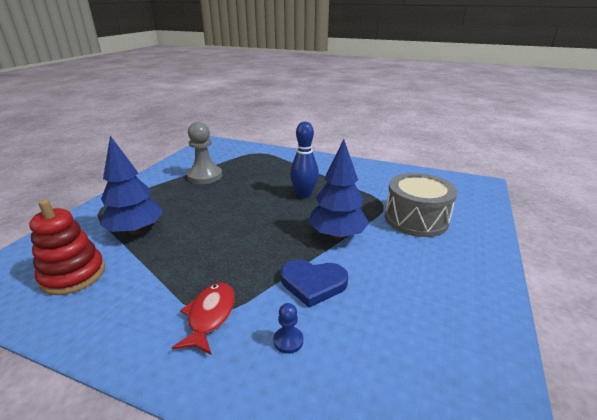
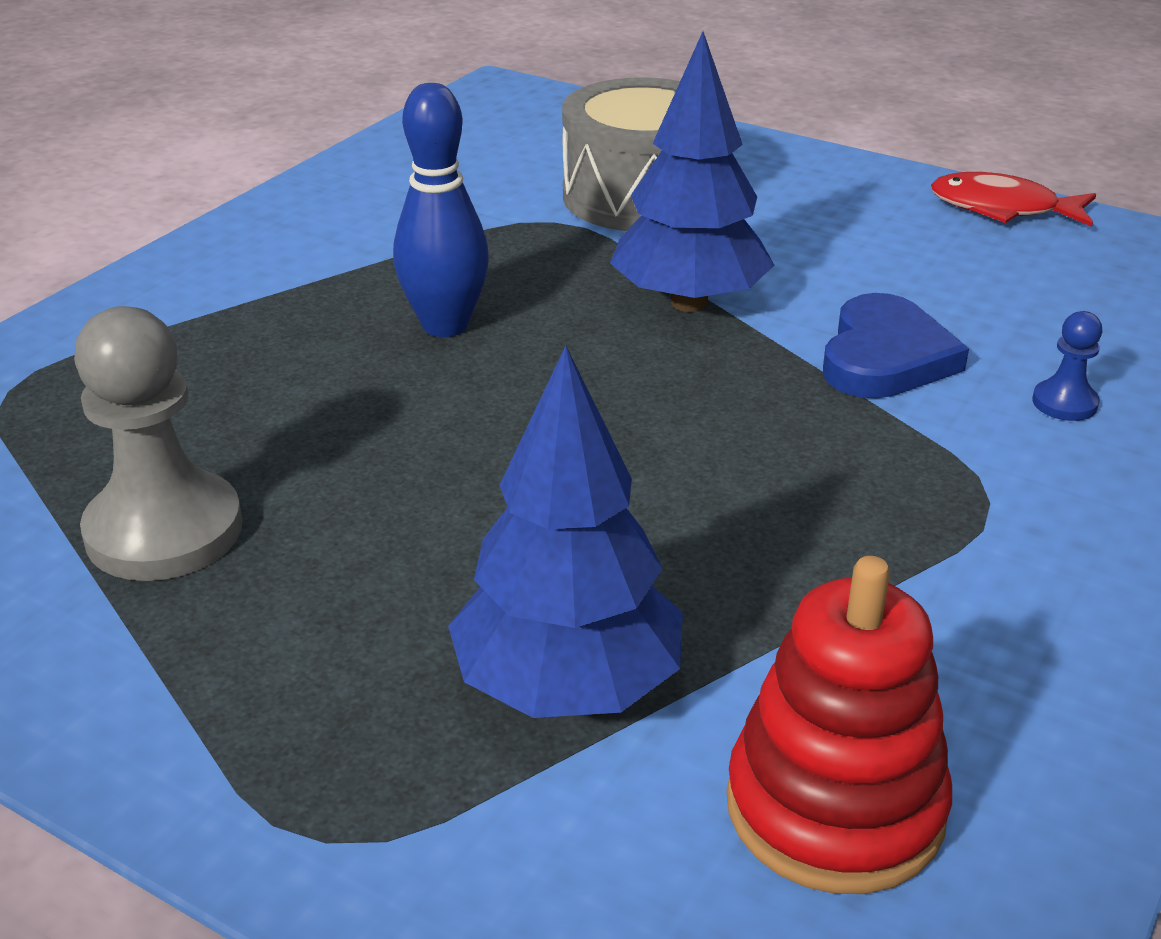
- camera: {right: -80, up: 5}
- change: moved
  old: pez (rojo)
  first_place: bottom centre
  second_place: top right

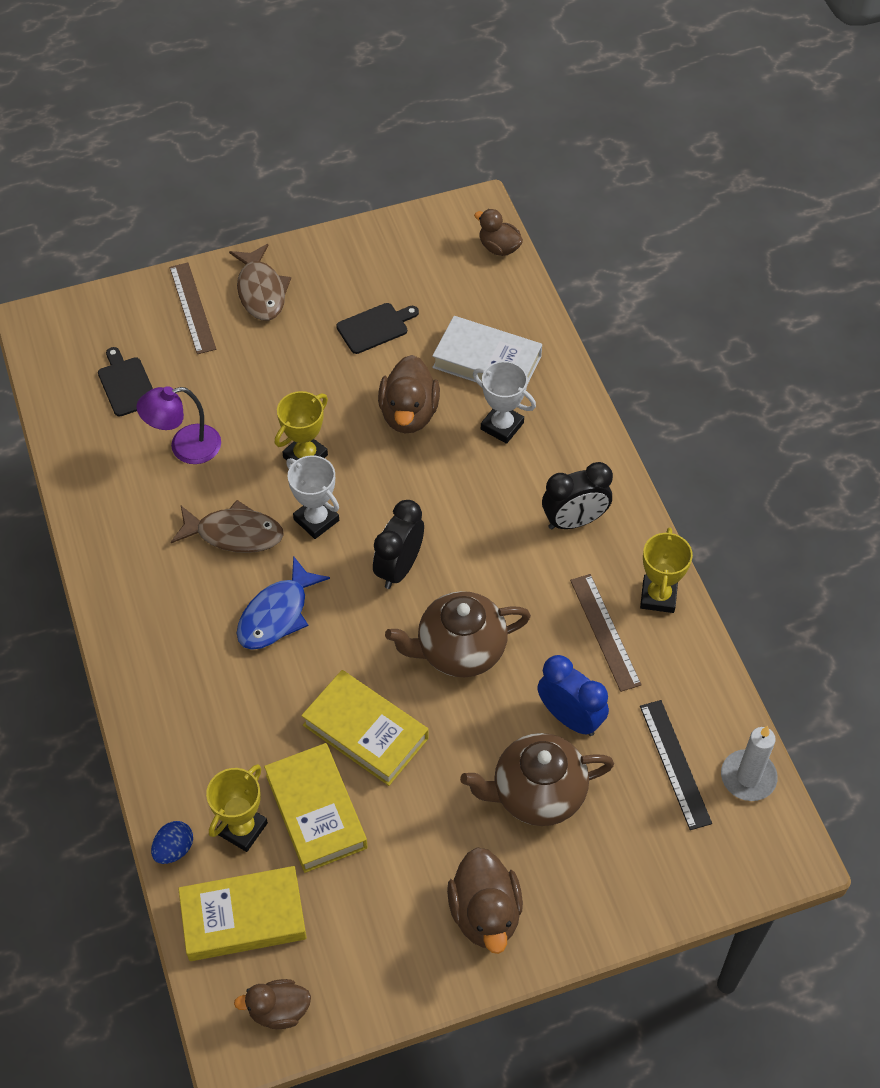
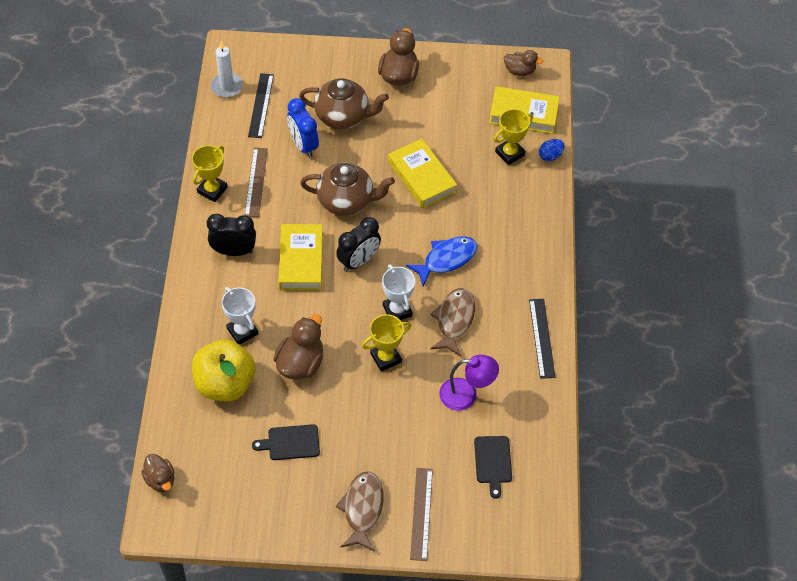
- camera: {right: -160, up: 0}
- change: replaced
  old: libro (blanco)
  new: manzana (amarillo)
  first_place: top centre
  second_place: middle left
- change: turned
  old: pez (marrón) (1st from left in the first image)
  first_place: middle left
  second_place: centre
  degrees: 75
- change: moved
  old: libro (amarillo) (2nd from left in the first image)
  new: libro (amarillo) (1st from left)
  first_place: bottom centre
  second_place: centre
- change: added
  new: regla (negro) (2nd from left)
  second_place: middle right

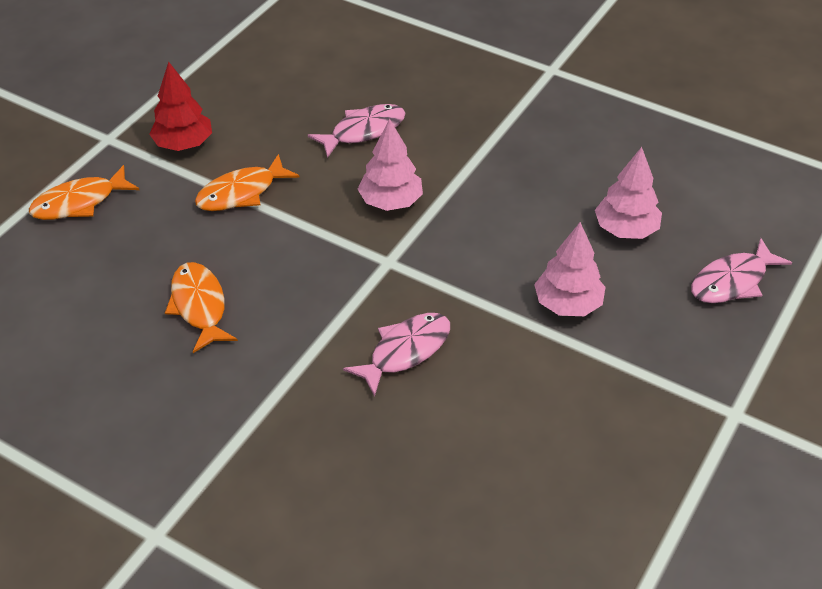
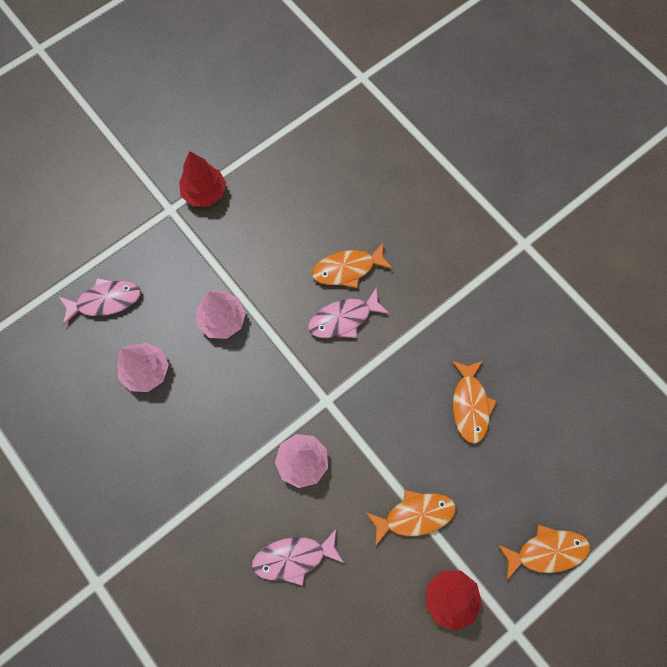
- camera: {right: -160, up: 25}
- change: added
  new: árbol (rojo) (1st from left)
  second_place: top left
- change: added
  new: pez (naranja) (1st from left)
  second_place: centre

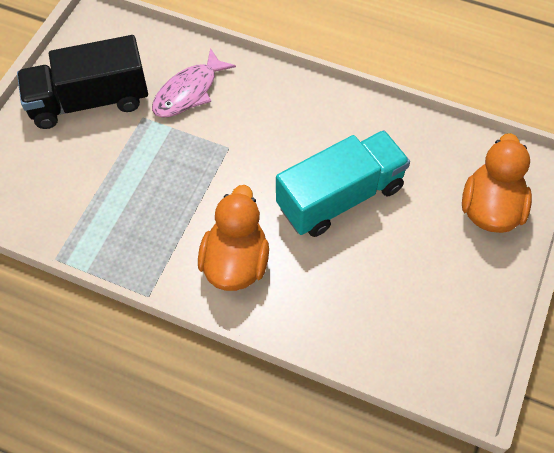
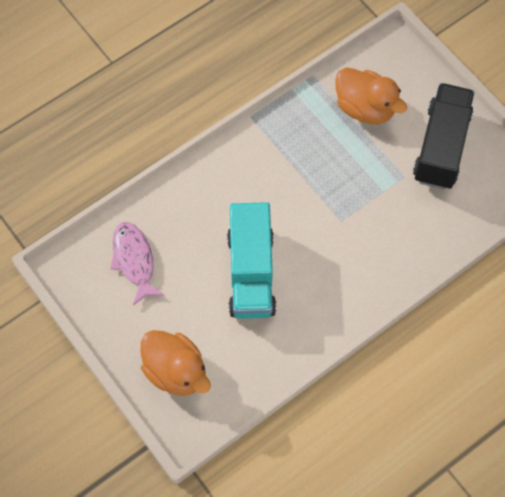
- camera: {right: 120, up: 5}
- change: moved
  old: pez (rosa)
  first_place: top centre
  second_place: middle left
- change: moved
  old: pato (naranja) (1st from left in the first image)
  new: pato (naranja) (2nd from left)
  first_place: centre
  second_place: top right

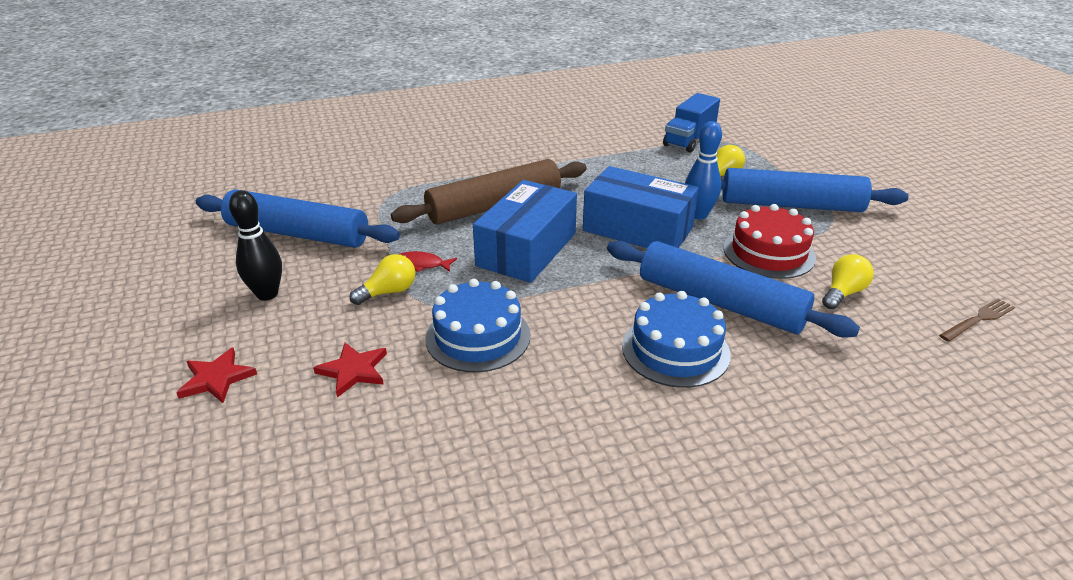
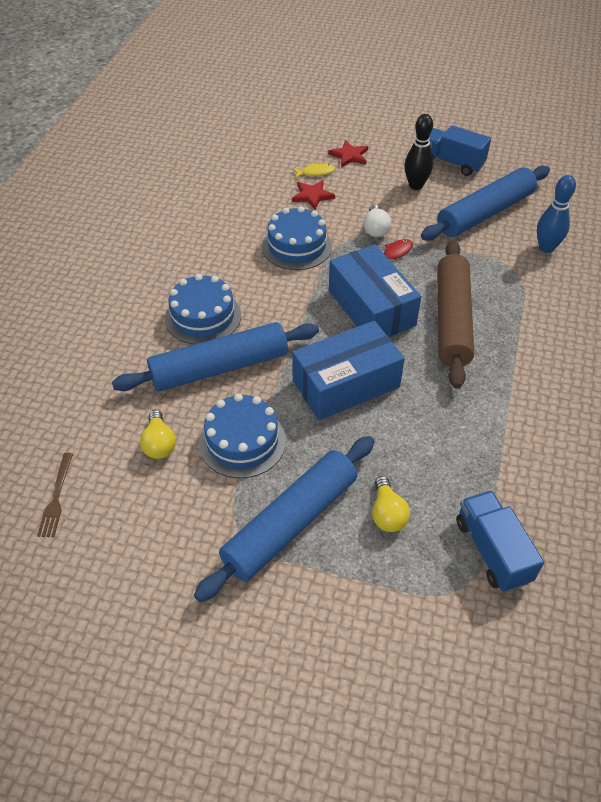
- camera: {right: 125, up: 15}
- change: moved
  old: bolo (azul)
  first_place: top centre
  second_place: top right
- change: recoloured
  old: tarta (rojo)
  new: tarta (azul) (2nd from left)
  first_place: middle right
  second_place: centre
- change: recoloured
  old: bombilla (amarillo) (1st from left)
  new: bombilla (blanco)
  first_place: centre
  second_place: top centre
- change: added
  new: camión (azul) (1st from left)
  second_place: top right
- change: added
  new: pez (amarillo)
  second_place: top centre

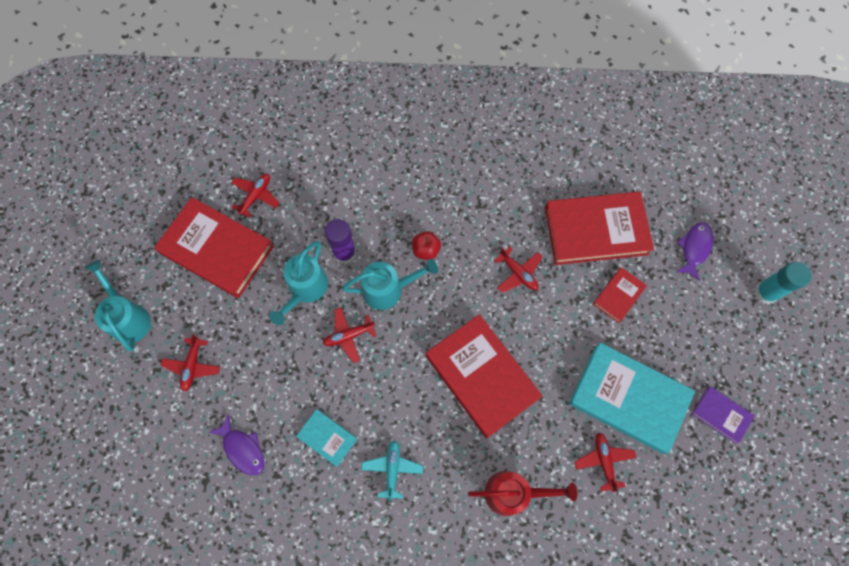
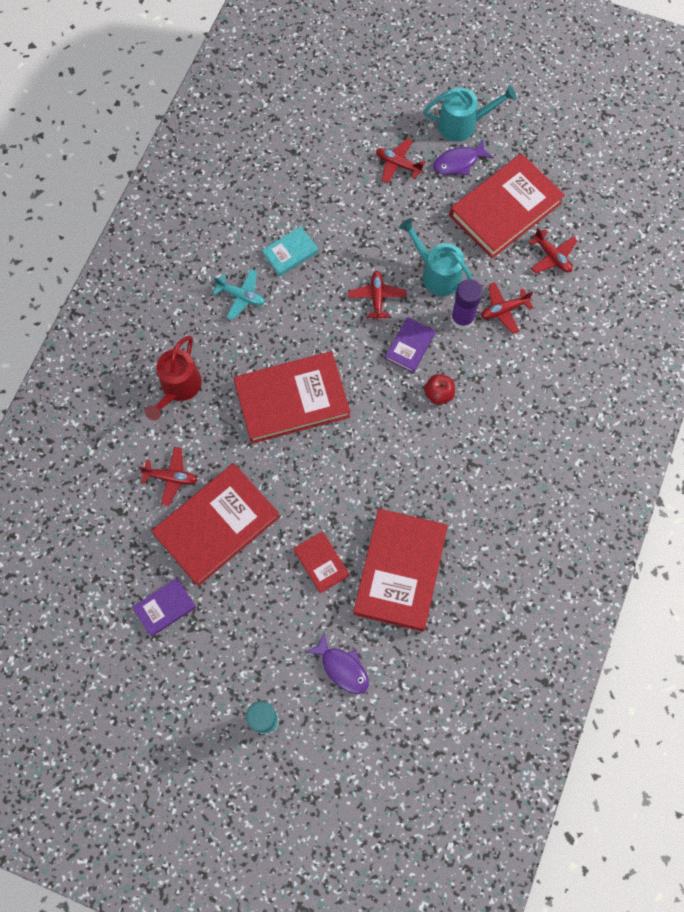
- camera: {right: 110, up: 0}
- change: moved
  old: avión (rojo) (4th from left)
  first_place: centre
  second_place: middle right
- change: replaced
  old: regadera (turquesa) (3rd from left)
  new: libro (morado) (2nd from left)
  first_place: centre
  second_place: centre
- change: recoloured
  old: libro (turquesa) (2nd from left)
  new: libro (rojo) (1st from left)
  first_place: bottom right
  second_place: middle left
- change: moved
  old: pez (morado) (1st from left in the first image)
  new: pez (morado) (2nd from left)
  first_place: bottom left
  second_place: top right

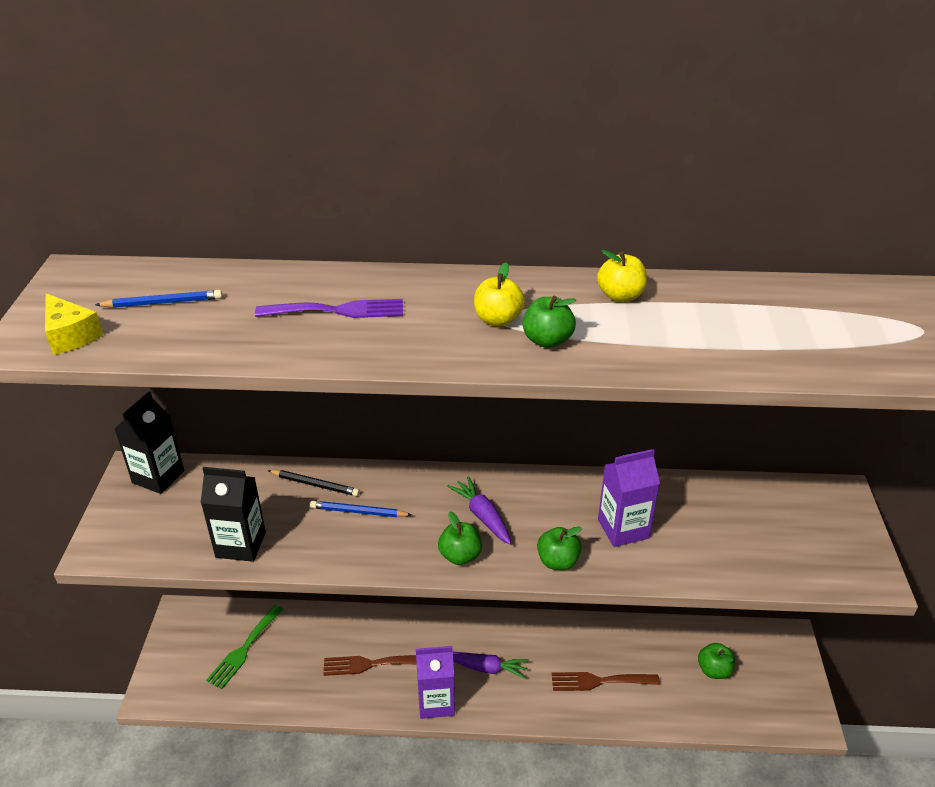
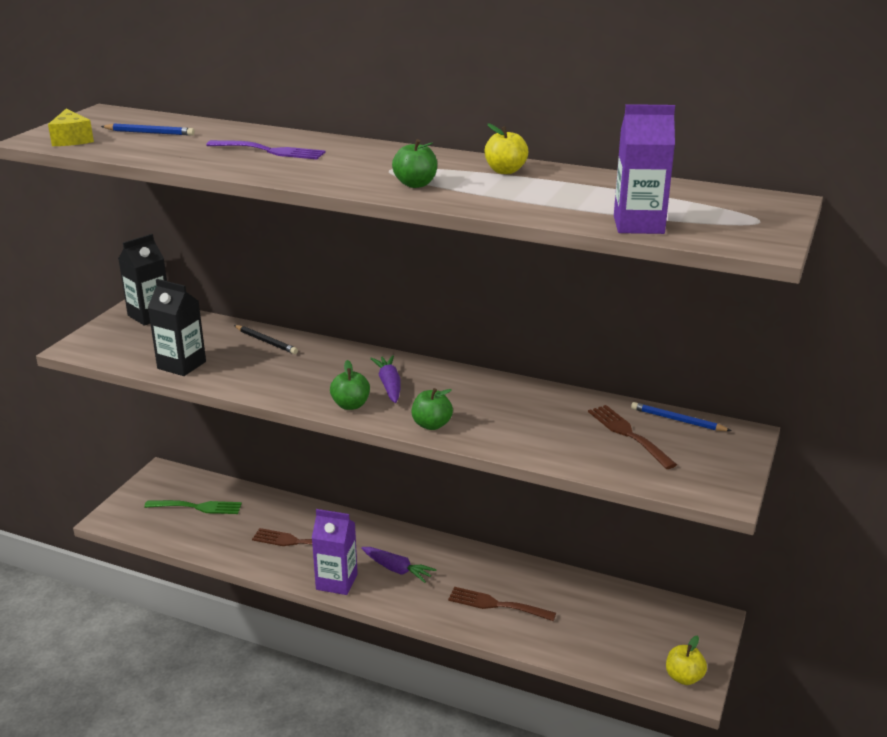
- camera: {right: 20, up: -10}
- change: moved
  old: manzana (amarillo) (1st from left in the first image)
  new: manzana (amarillo) (2nd from left)
  first_place: centre
  second_place: bottom right
- change: moved
  old: cartón de leche (morado) (2nd from left)
  first_place: middle right
  second_place: top right
- change: moved
  old: lápiz (azul) (2nd from left)
  first_place: centre
  second_place: middle right
- change: turned
  old: tenedor (verde)
  first_place: bottom left
  second_place: bottom left
  degrees: -135
- change: removed
  old: manzana (verde) (4th from left)
  first_place: bottom right
- change: added
  new: tenedor (marrón) (3rd from left)
  second_place: middle right

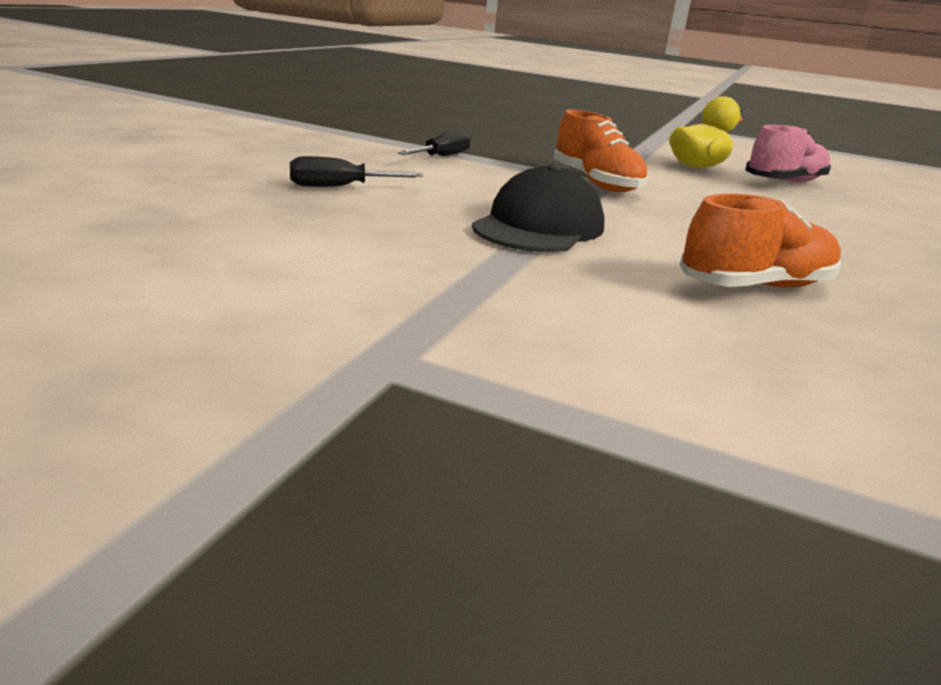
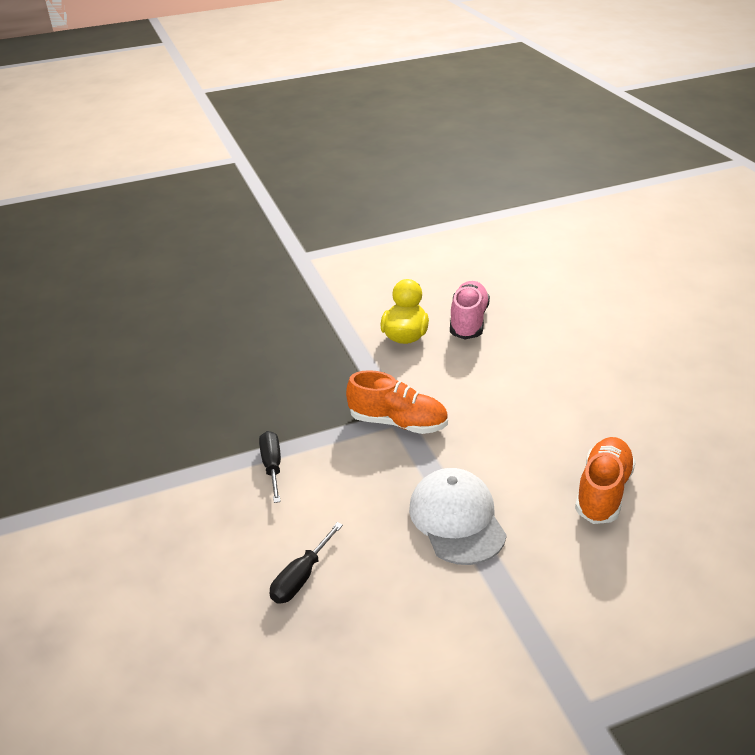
- camera: {right: -40, up: 10}
- change: recoloured
  old: gorra (negro)
  new: gorra (blanco)
  first_place: top centre
  second_place: bottom centre

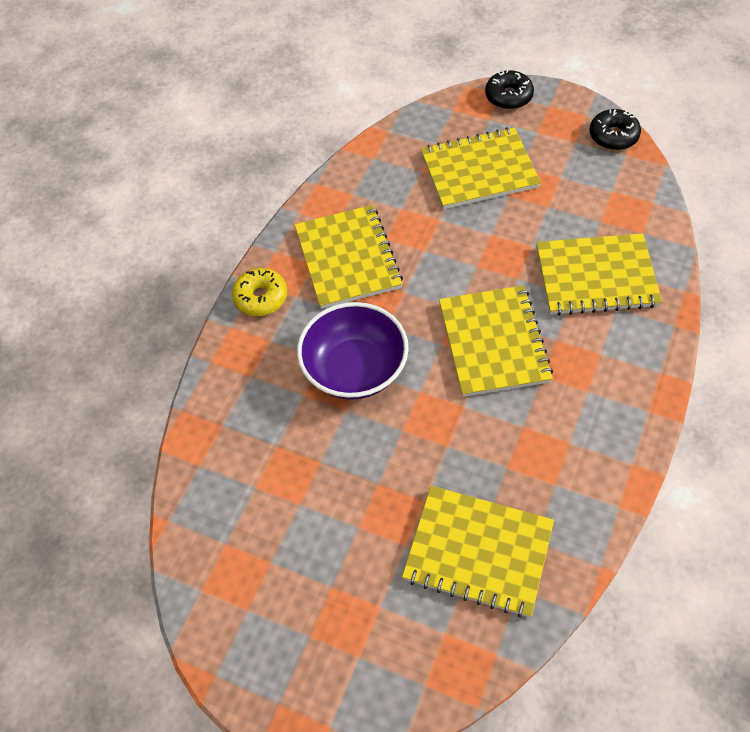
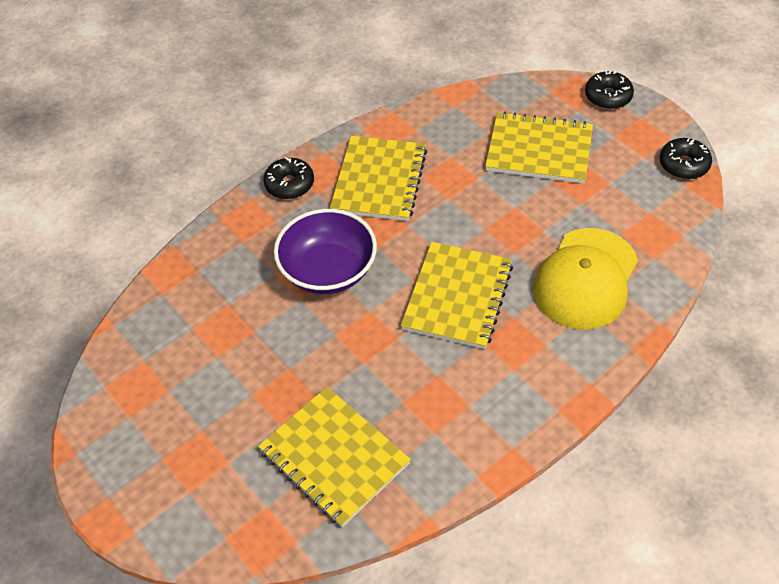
- camera: {right: 25, up: -5}
- change: replaced
  old: cuaderno (amarillo) (5th from left)
  new: gorra (amarillo)
  first_place: middle right
  second_place: middle right
- change: recoloured
  old: rosquilla (amarillo)
  new: rosquilla (negro) (1st from left)
  first_place: centre
  second_place: top centre

